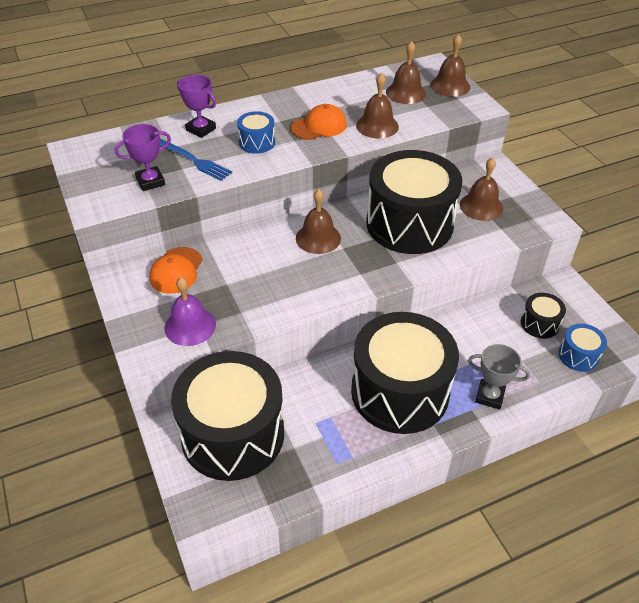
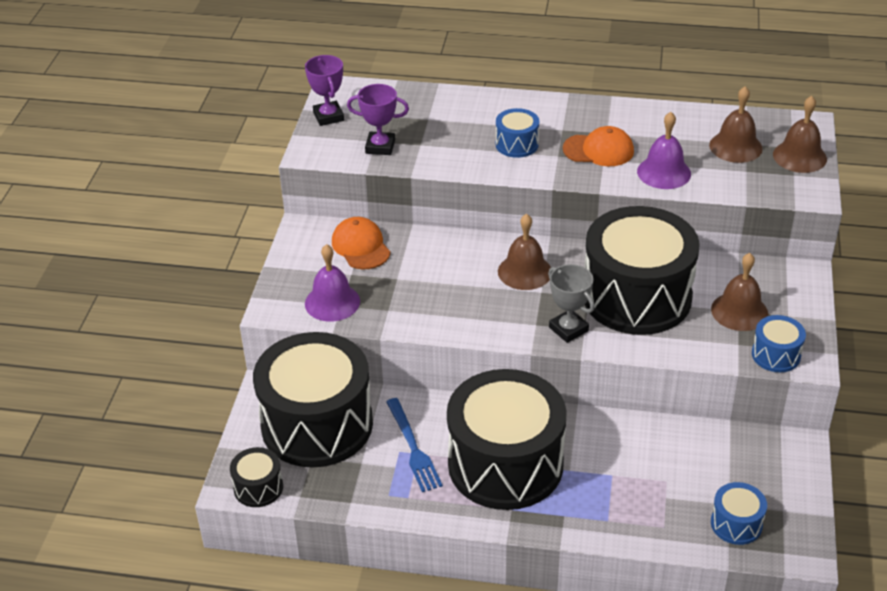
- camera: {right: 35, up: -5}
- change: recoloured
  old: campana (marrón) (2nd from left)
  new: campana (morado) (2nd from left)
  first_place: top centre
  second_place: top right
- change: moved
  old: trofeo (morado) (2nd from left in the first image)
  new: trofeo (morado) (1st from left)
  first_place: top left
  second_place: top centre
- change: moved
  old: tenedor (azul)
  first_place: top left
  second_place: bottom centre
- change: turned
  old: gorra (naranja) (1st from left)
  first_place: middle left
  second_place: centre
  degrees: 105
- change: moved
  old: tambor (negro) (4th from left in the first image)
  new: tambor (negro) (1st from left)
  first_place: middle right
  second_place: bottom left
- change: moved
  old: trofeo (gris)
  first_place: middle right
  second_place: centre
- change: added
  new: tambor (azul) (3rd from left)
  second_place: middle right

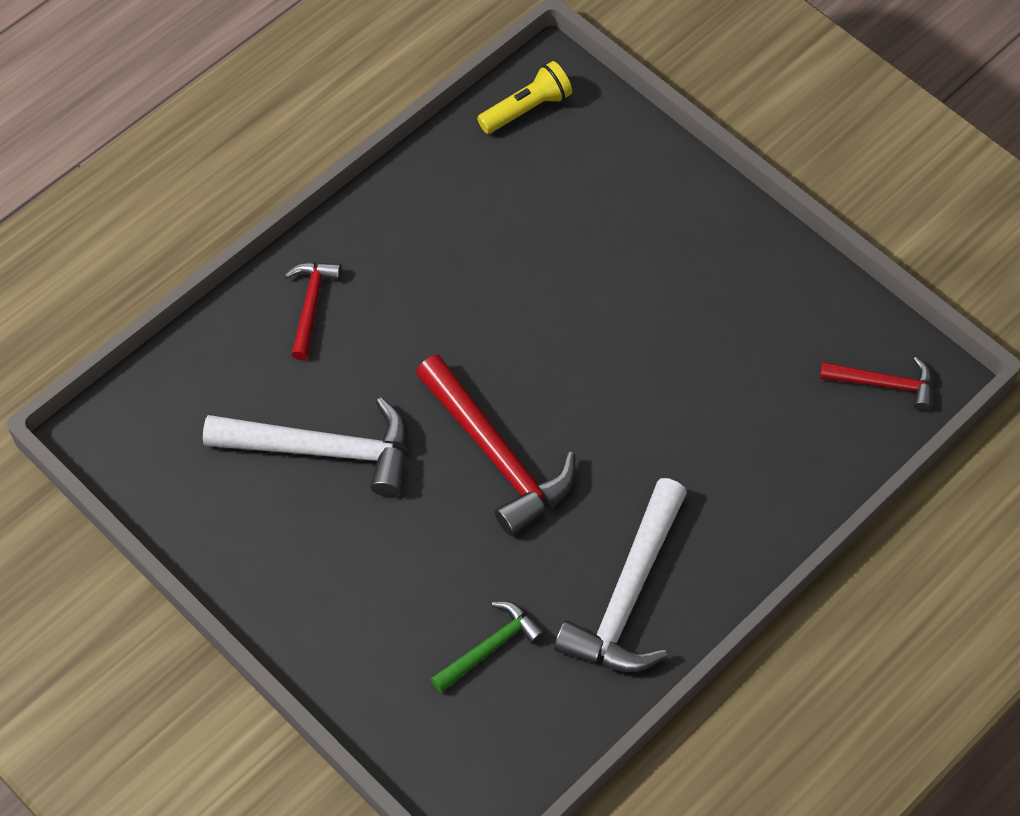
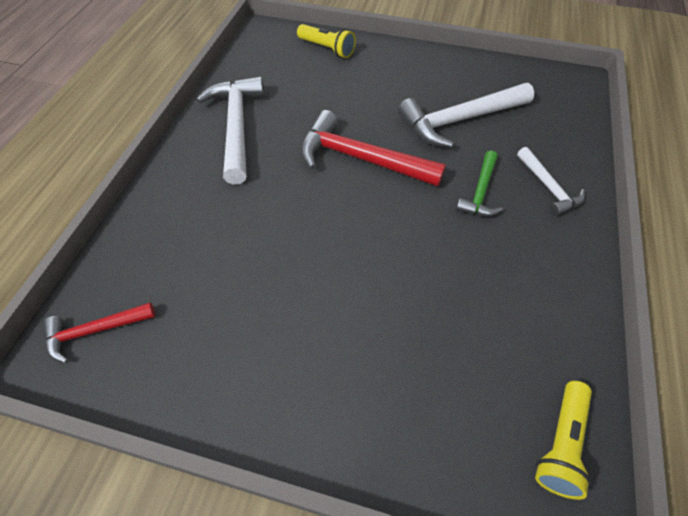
- camera: {right: 150, up: -5}
- change: recoloured
  old: martillo (rojo) (1st from left)
  new: martillo (blanco) (3rd from left)
  first_place: middle left
  second_place: middle right
- change: moved
  old: martillo (verde)
  first_place: bottom centre
  second_place: middle right
- change: added
  new: lámpara de mano (amarillo) (1st from left)
  second_place: top centre

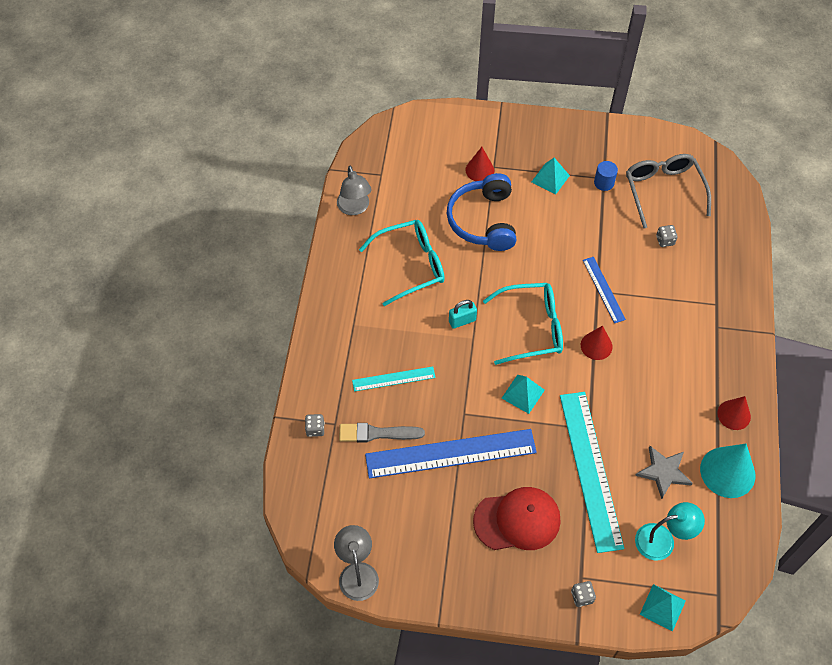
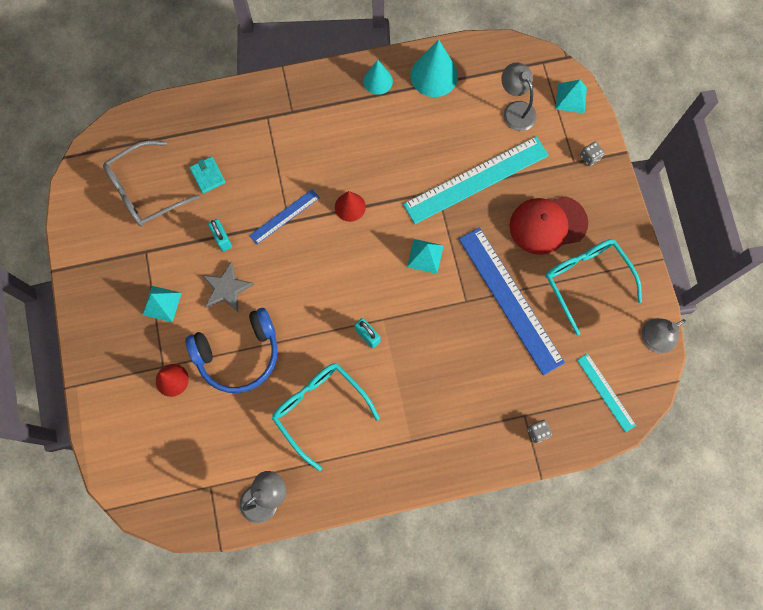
- camera: {right: -110, up: 15}
- change: removed
  old: cilindro (azul)
  first_place: top right
- change: replaced
  old: dado (gris) (3rd from left)
  new: cartera (turquesa)
  first_place: middle right
  second_place: top left
- change: moved
  old: gafas (turquesa) (2nd from left)
  first_place: centre
  second_place: middle right
- change: moved
  old: regla (turquesa) (1st from left in the first image)
  new: regla (turquesa) (2nd from left)
  first_place: centre
  second_place: middle right
- change: recoloured
  old: cono (rojo) (3rd from left)
  new: cono (turquesa) (1st from left)
  first_place: middle right
  second_place: top centre
- change: removed
  old: pincel (gris)
  first_place: centre
- change: moved
  old: estrella (gris)
  first_place: bottom right
  second_place: middle left
- change: turned
  old: gorra (rojo)
  first_place: bottom centre
  second_place: middle right
  degrees: -75
- change: recoloured
  old: lámpara (turquesa)
  new: lámpara (gris) (2nd from left)
  first_place: bottom right
  second_place: top right
- change: added
  new: candado (turquesa) (1st from left)
  second_place: middle left

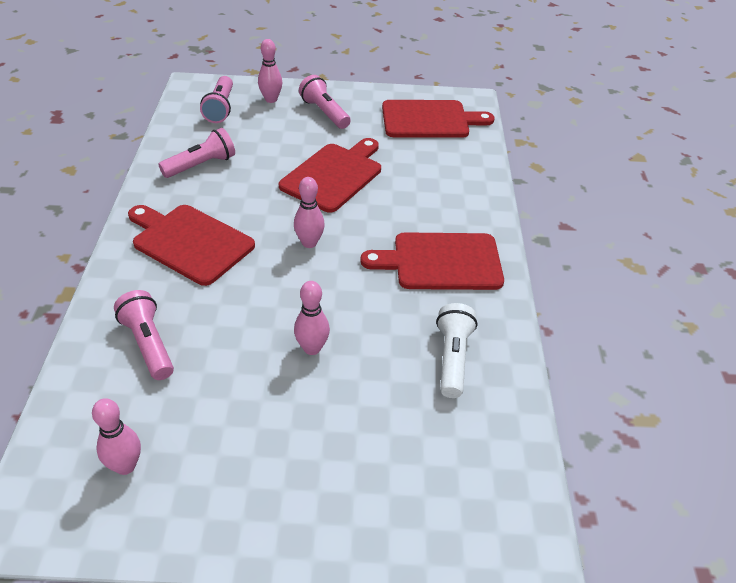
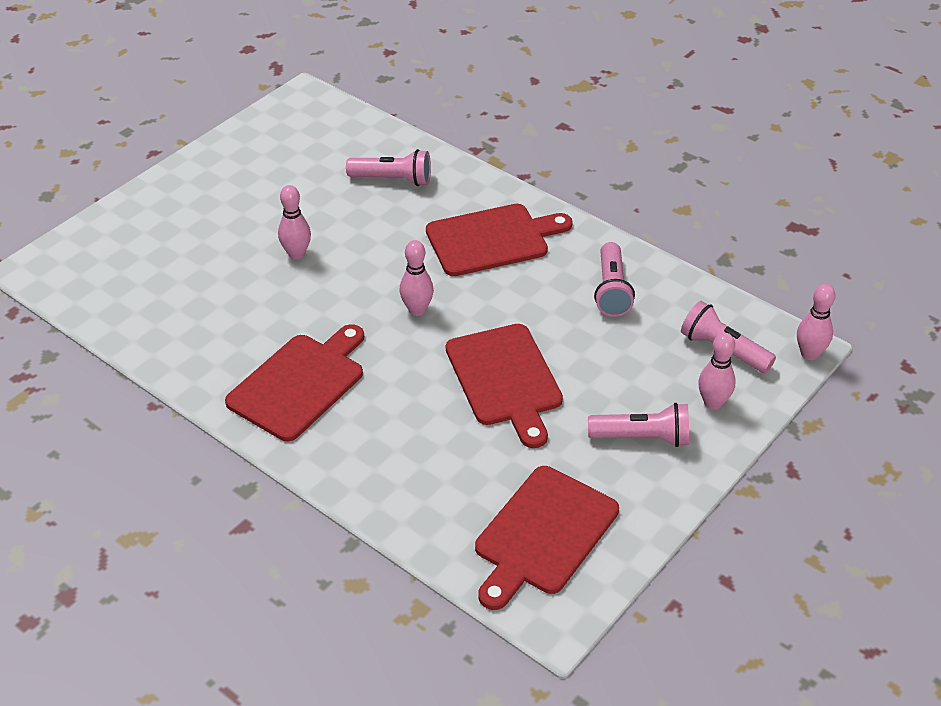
- camera: {right: 130, up: 0}
- change: removed
  old: lámpara de mano (blanco)
  first_place: centre
- change: moved
  old: bolo (rosa) (1st from left in the first image)
  new: bolo (rosa) (4th from left)
  first_place: bottom left
  second_place: middle right

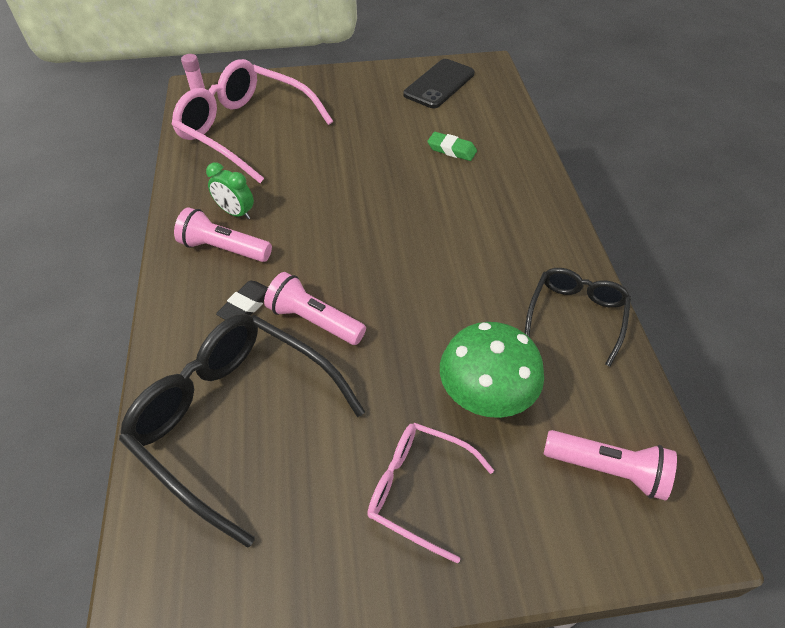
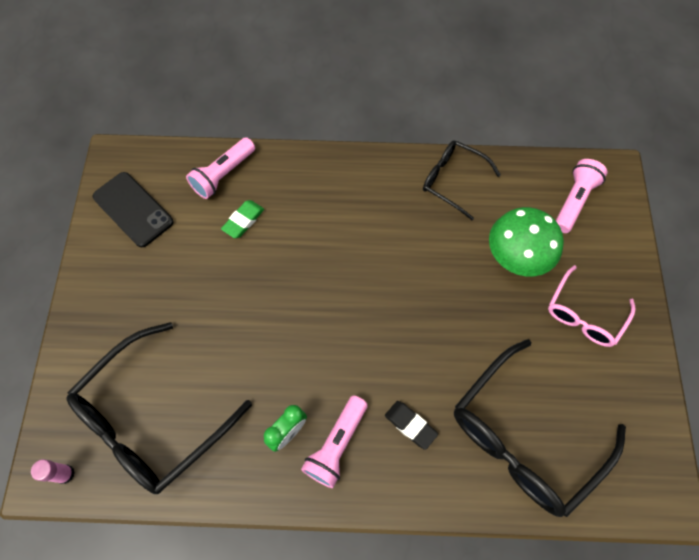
- camera: {right: -80, up: 15}
- change: recoloured
  old: gafas (rosa) (1st from left)
  new: gafas (negro) (1st from left)
  first_place: top left
  second_place: bottom left
- change: moved
  old: lámpara de mano (rosa) (2nd from left in the first image)
  new: lámpara de mano (rosa) (1st from left)
  first_place: centre
  second_place: top left

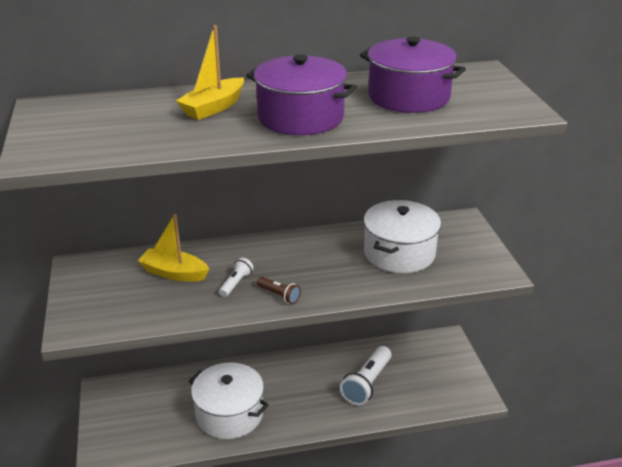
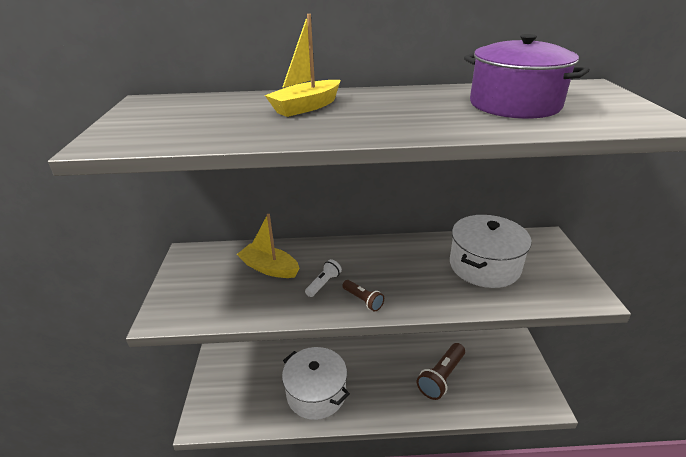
- camera: {right: 10, up: 0}
- change: removed
  old: olla (morado) (1st from left)
  first_place: top centre
- change: recoloured
  old: lámpara de mano (blanco) (2nd from left)
  new: lámpara de mano (marrón) (2nd from left)
  first_place: bottom centre
  second_place: bottom centre

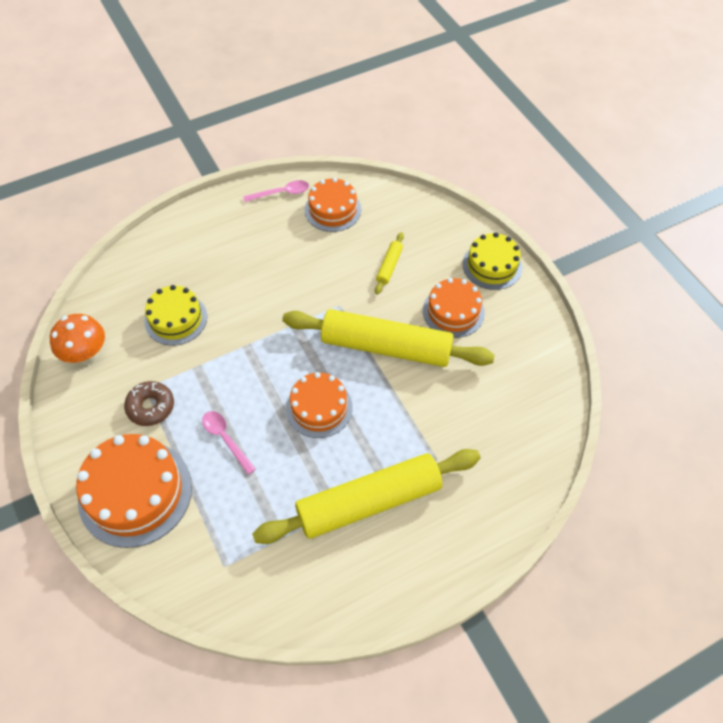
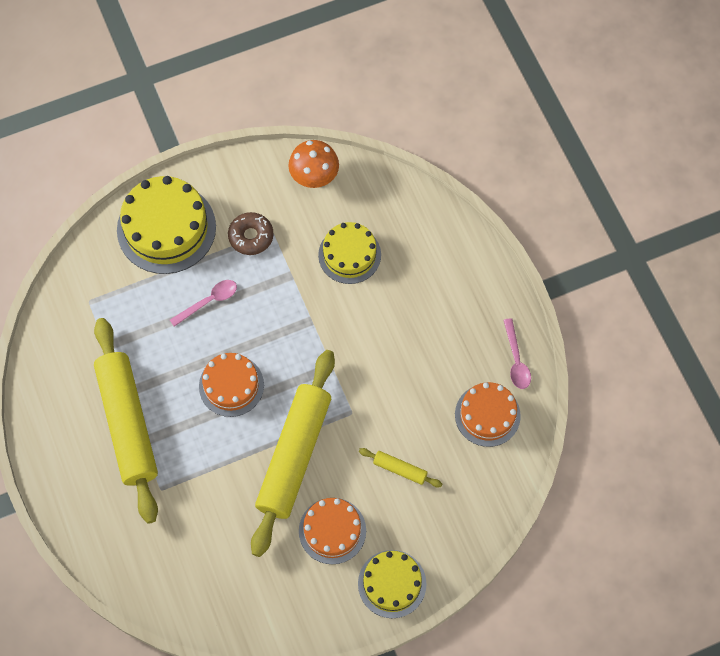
- camera: {right: 95, up: 10}
- change: recoloured
  old: tarta (naranja) (1st from left)
  new: tarta (amarillo) (1st from left)
  first_place: bottom left
  second_place: middle left

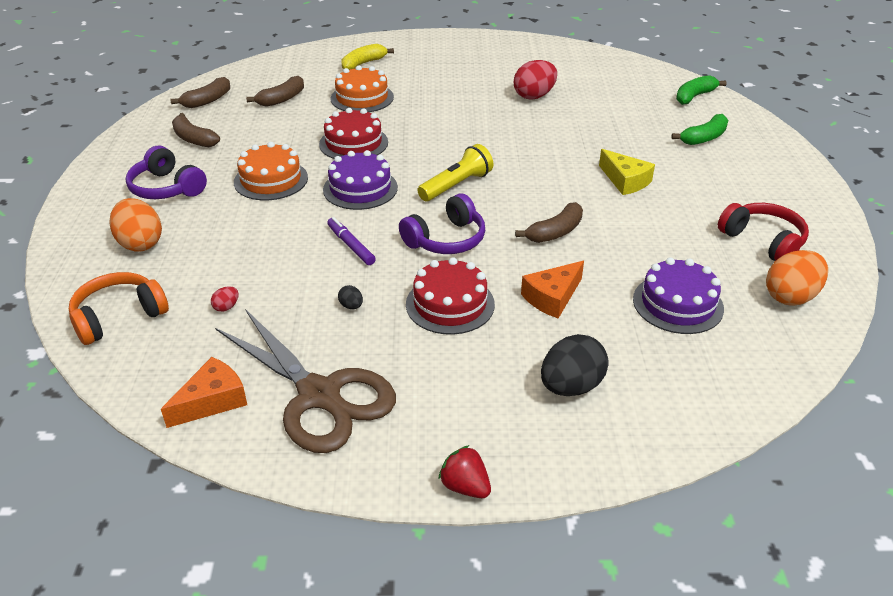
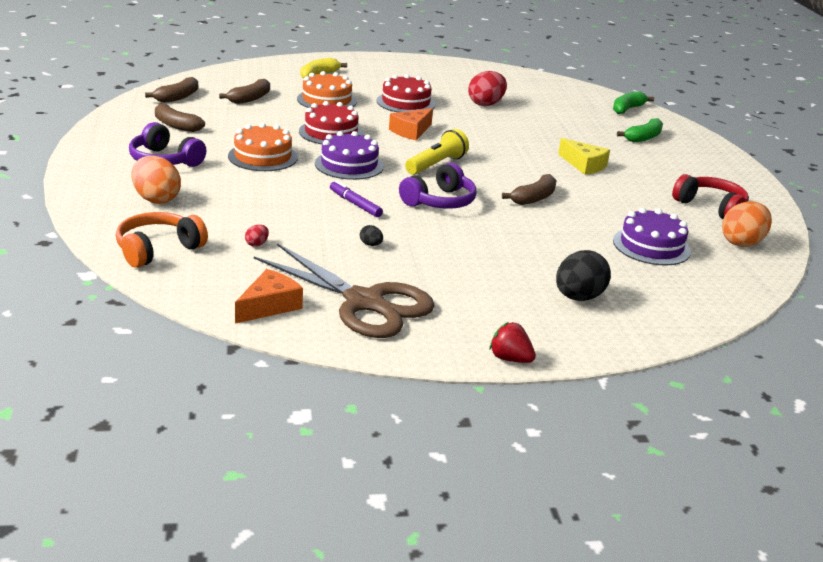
- camera: {right: -10, up: -10}
- change: moved
  old: tarta (rojo) (2nd from left)
  first_place: centre
  second_place: top centre
- change: moved
  old: queso (naranja) (2nd from left)
  first_place: centre
  second_place: top centre

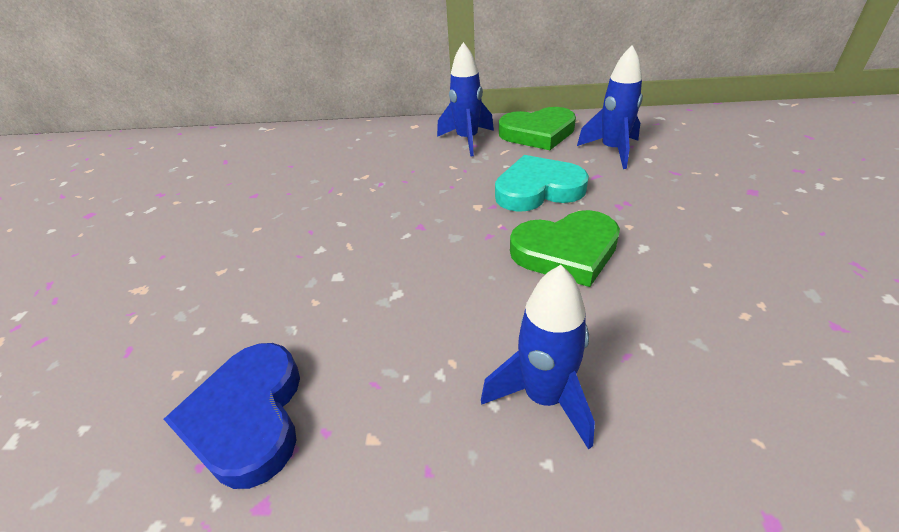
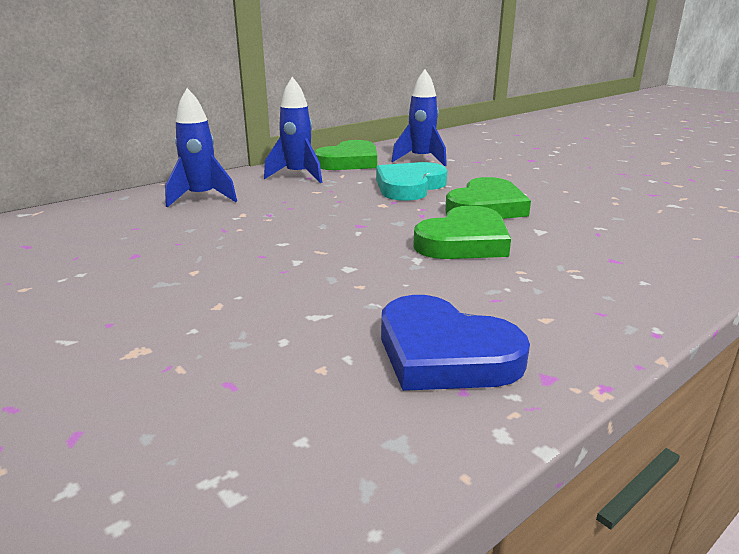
- camera: {right: -45, up: -15}
- change: moved
  old: cohete (azul) (2nd from left in the first image)
  new: cohete (azul) (1st from left)
  first_place: bottom centre
  second_place: top left
- change: added
  new: corazón (verde) (2nd from left)
  second_place: centre

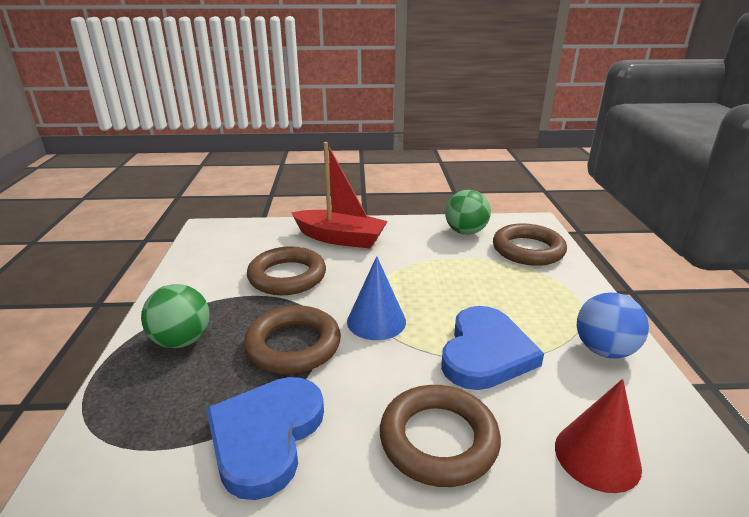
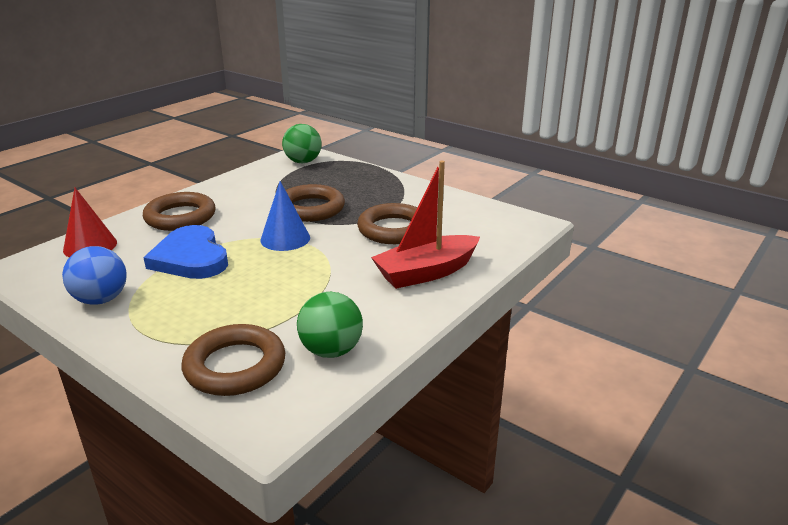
- camera: {right: 130, up: 0}
- change: moved
  old: pelota (verde) (1st from left)
  first_place: middle left
  second_place: top centre
- change: removed
  old: corazón (azul) (1st from left)
  first_place: bottom centre

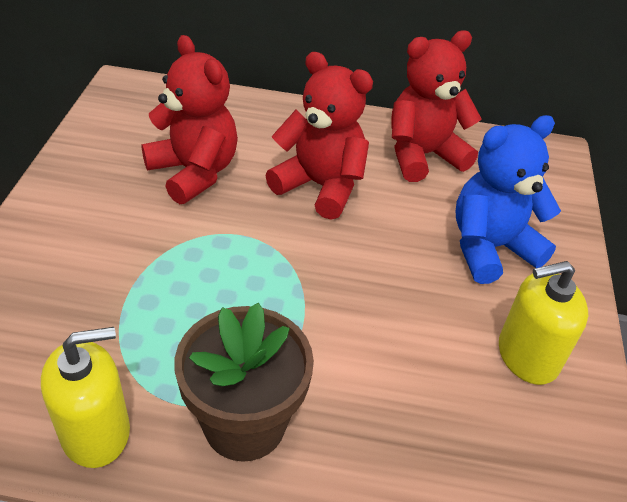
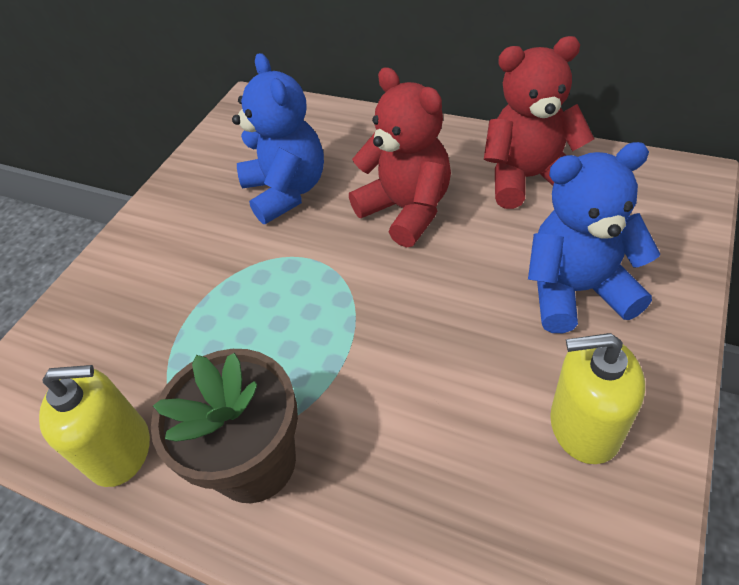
- camera: {right: 25, up: 5}
- change: recoloured
  old: osito (rojo) (1st from left)
  new: osito (azul) (1st from left)
  first_place: top left
  second_place: top centre

